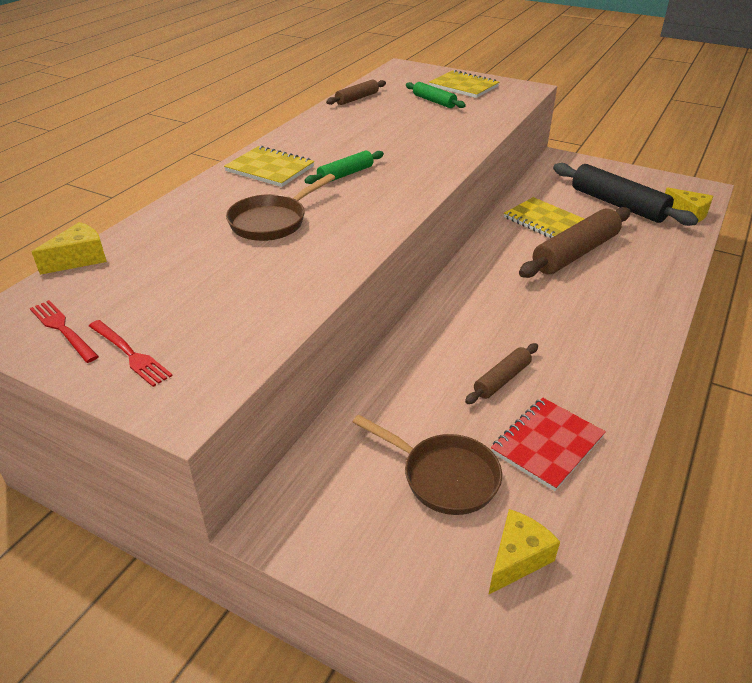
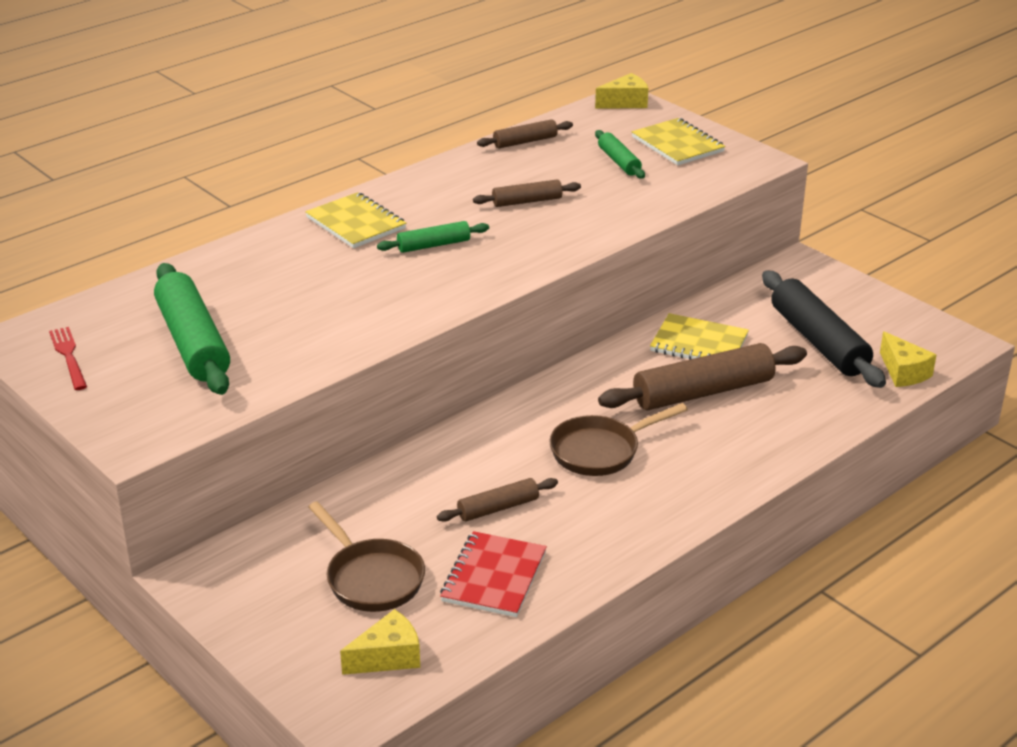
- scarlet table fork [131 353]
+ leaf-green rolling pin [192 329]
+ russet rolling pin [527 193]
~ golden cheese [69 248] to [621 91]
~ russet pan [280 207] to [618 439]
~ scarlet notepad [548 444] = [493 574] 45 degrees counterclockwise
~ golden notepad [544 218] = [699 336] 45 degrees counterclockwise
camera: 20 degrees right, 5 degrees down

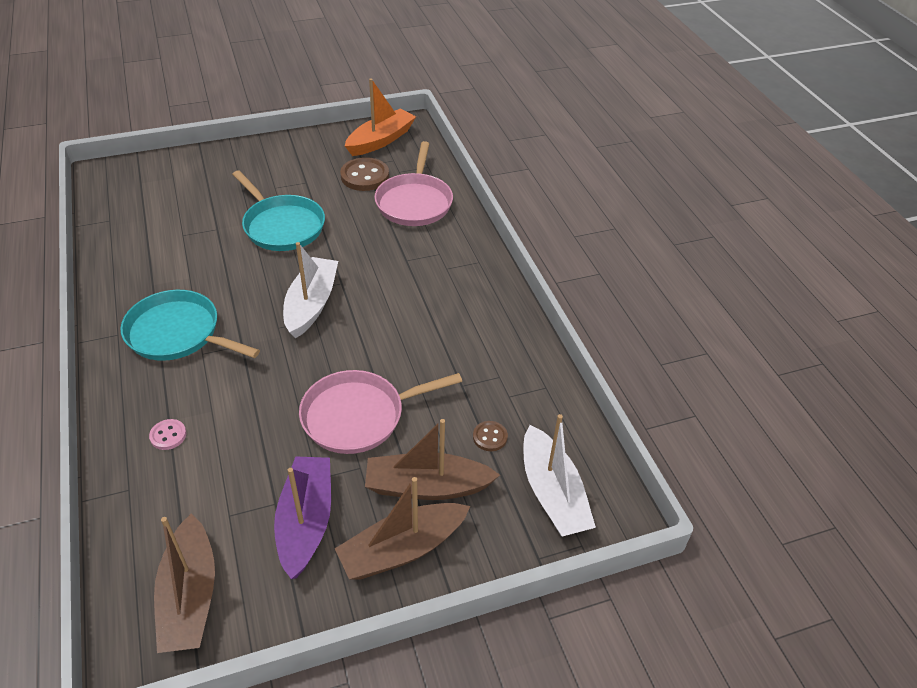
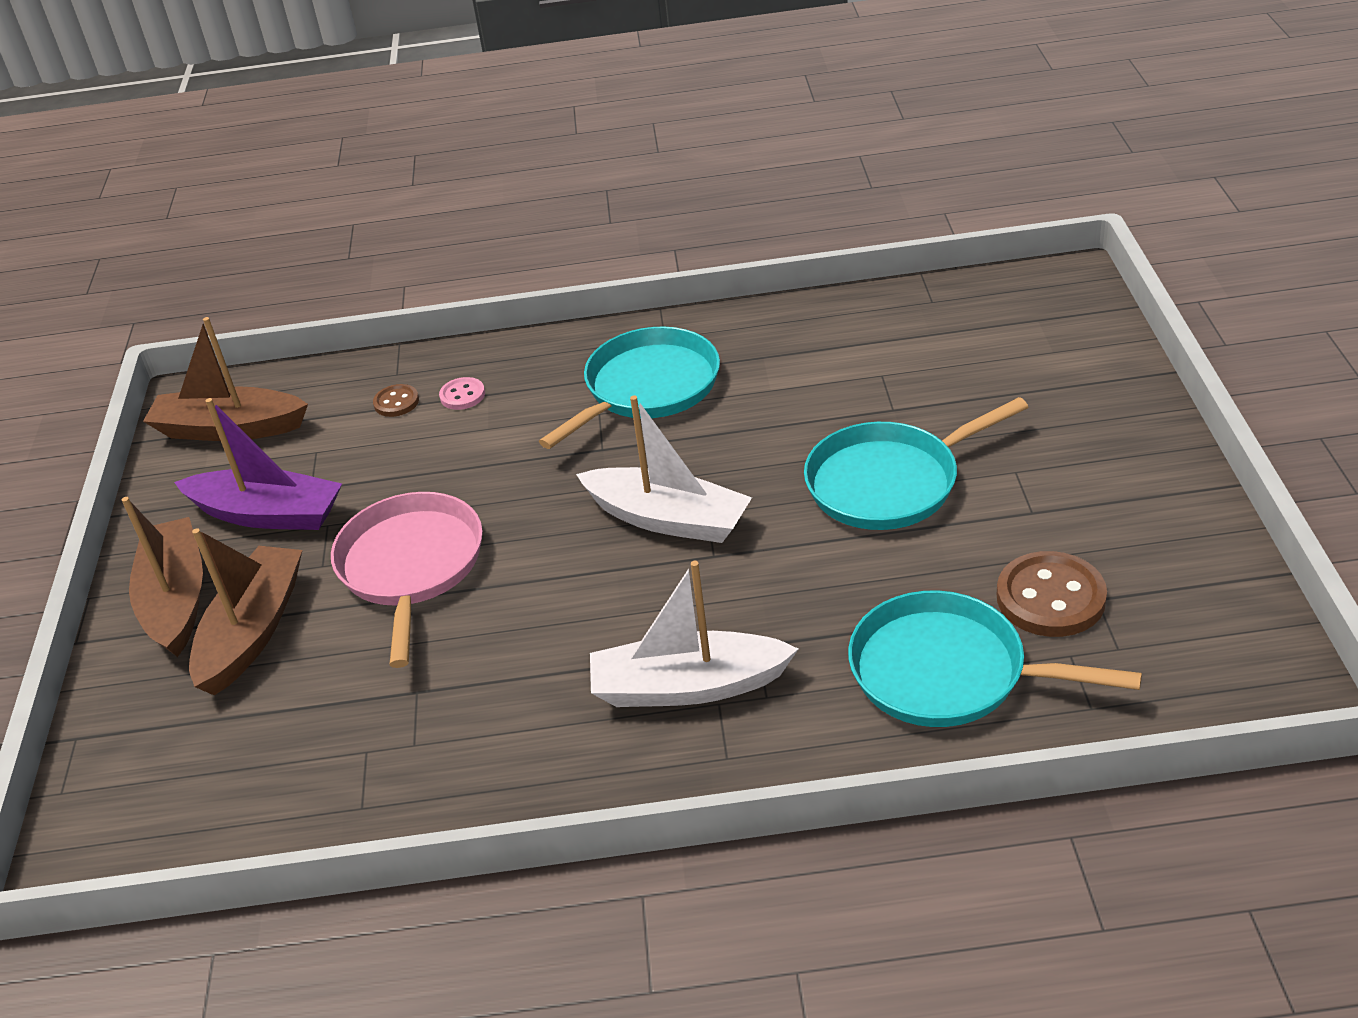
- orange-coloured boat [380 117]
~ russet shirt button [490 436] to [396 400]
~ pure white boat [559 475] to [694 634]
~ pink pan [413 183] to turquoise pan [995 658]
camera: 110 degrees right, 5 degrees down

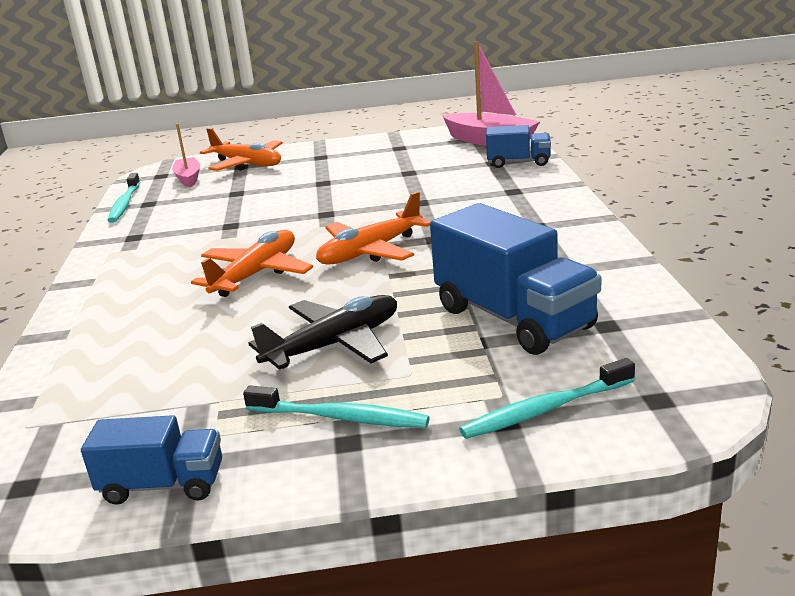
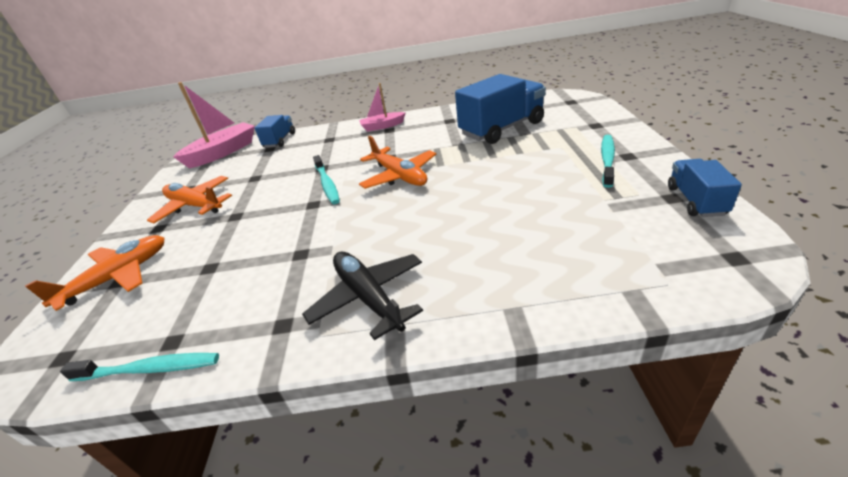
~ pink boat [186 155] to [382 107]
~ orange-coloured toy plane [252 263] to [189 200]
~ black toy plane [322 332] to [362 296]
~ turquoise tooth brush [547 398] to [326 179]
camera: 85 degrees left, 10 degrees up

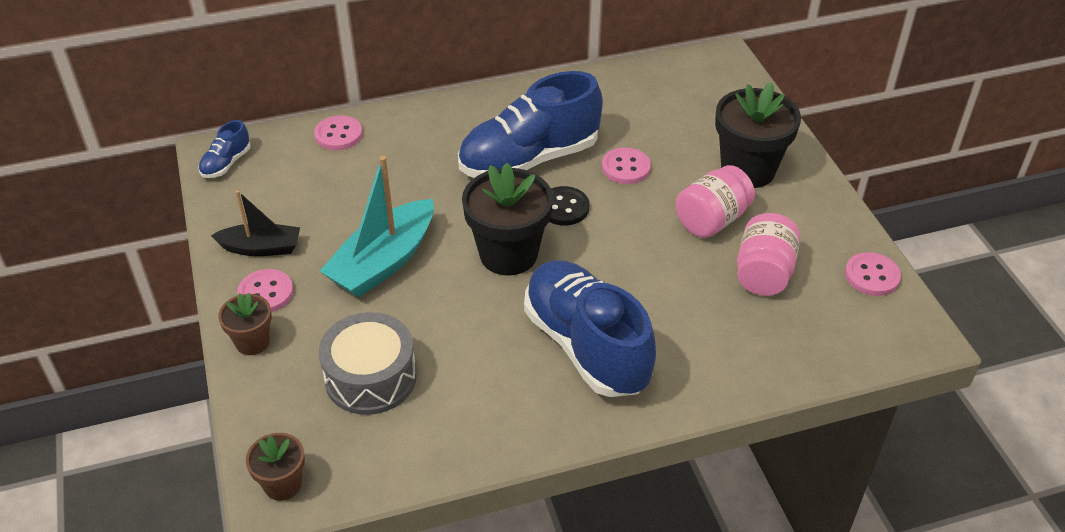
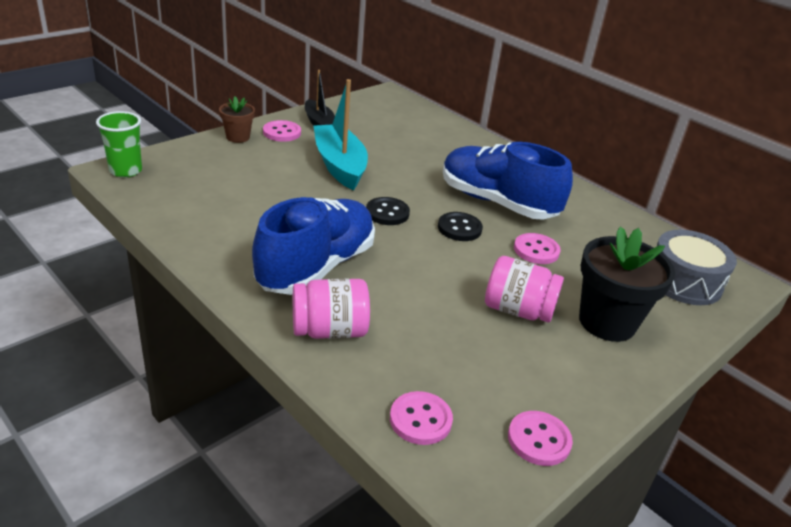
- cobalt lace-up shoe [224 149]
~ pink shirt button [338 132] to [421 418]
~ grey snare drum [368 363] to [696 267]
~ pink jam jar [768 254] to [331 309]
~ russet plant pot [275 467] to leaf-green beaker [119 144]
~ black plant pot [507 219] to black shirt button [388 211]
~ turquoise boat [377 227] = [341 134] 60 degrees clockwise
camera: 60 degrees right, 10 degrees down

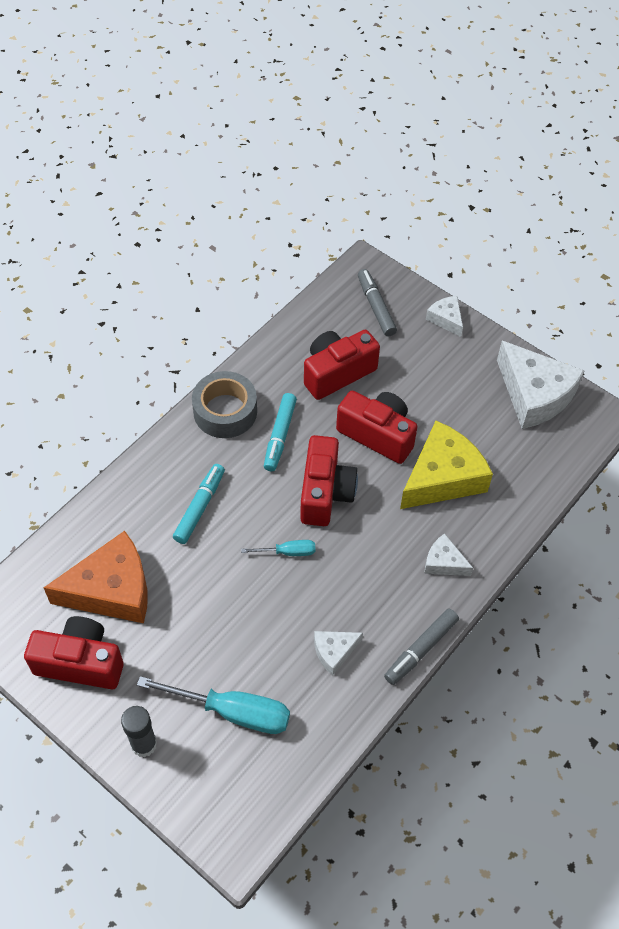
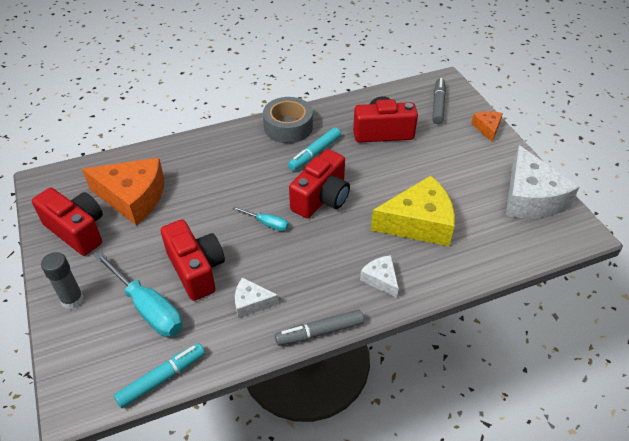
~ turquoise marker [199 504] to [159 375]
~ scarlet photo camera [376 427] to [193 260]
~ pure white cheese [444 316] to orange-coloured cheese [487 126]
camera: 30 degrees right, 10 degrees down

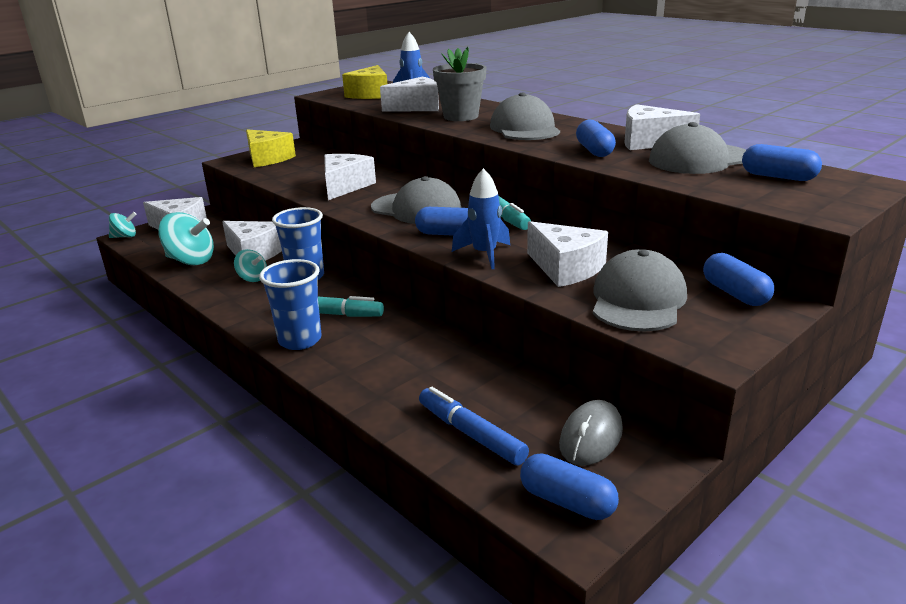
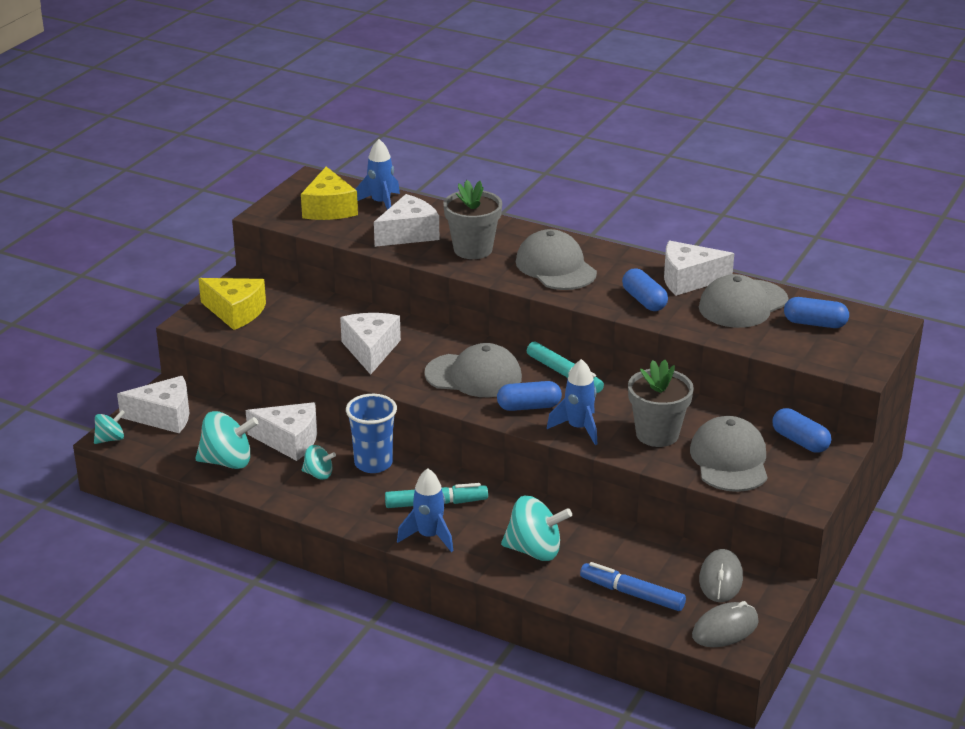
+ turquoise whirligig [536 528]
~ cobalt beaker [290 304] to cobalt toy rocket [425 510]
~ cobalt capsule [569 486] to grey computer mouse [725 624]
~ pure white cheese [567 254] to grey plant pot [661 403]
camera: 20 degrees left, 5 degrees up

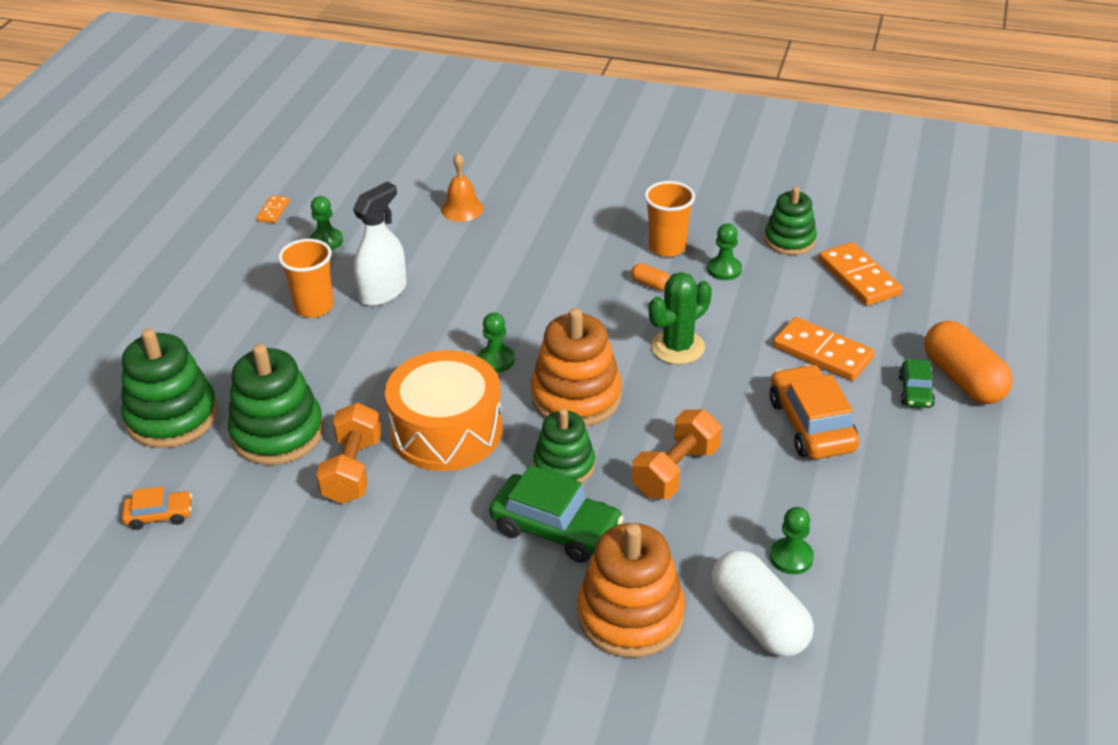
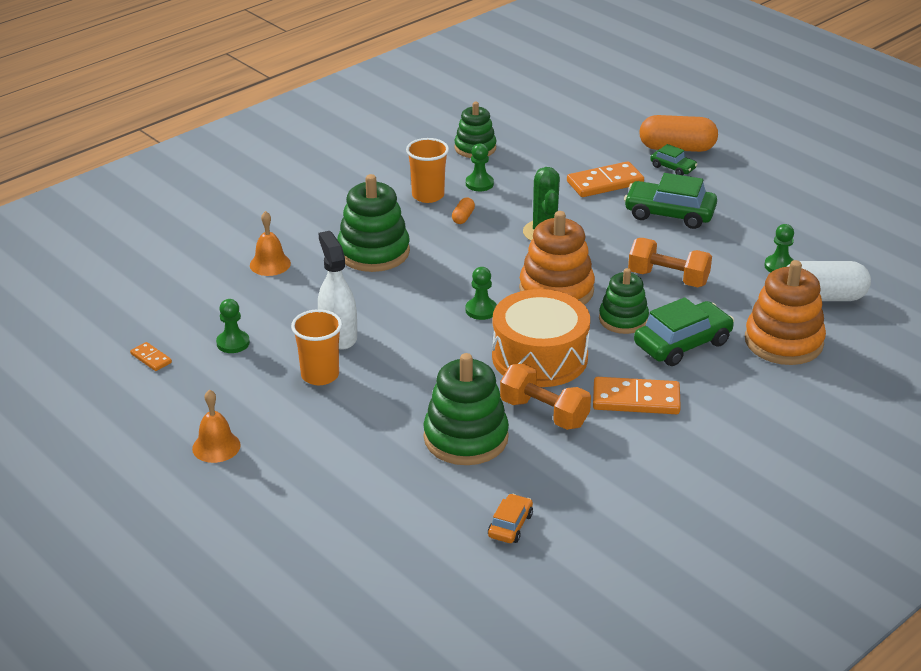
+ orange-coloured hand bell [216 426]
~ leaf-green stacking toy [169 388] to [373 223]
~ orange-coloured domino piece [860 274] to [637 395]
~ orange-coloured automobile [814 411] to leaf-green automobile [670 201]
~ orange-coloured capsule [650 276] = [463 211] 45 degrees counterclockwise
~ orange-coloured free weight [677 454] = [670 262] 45 degrees counterclockwise
camera: 60 degrees left, 5 degrees down

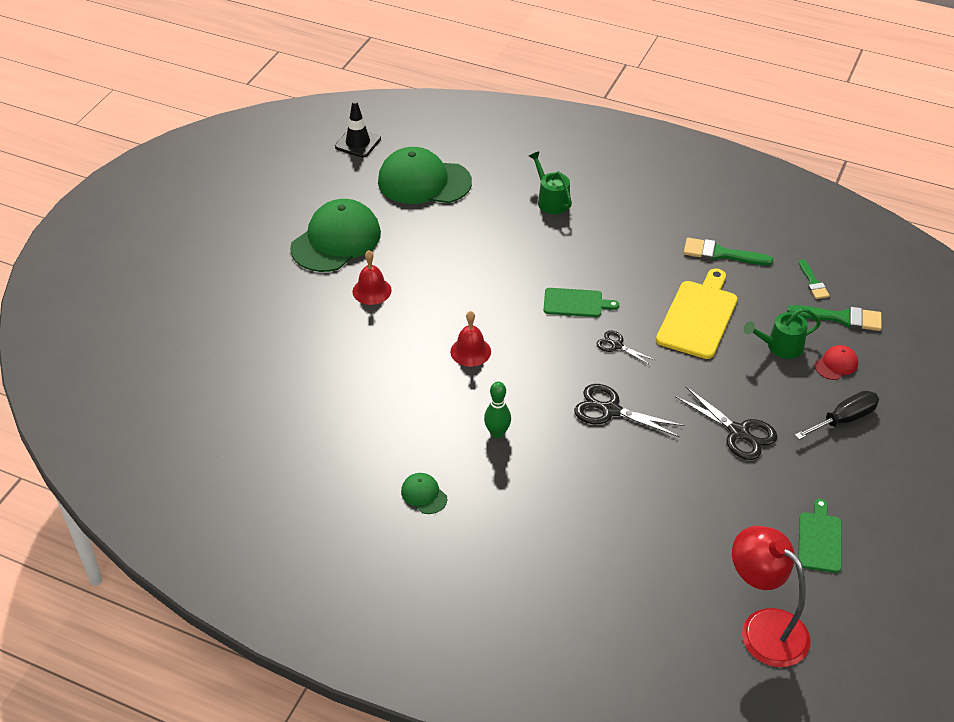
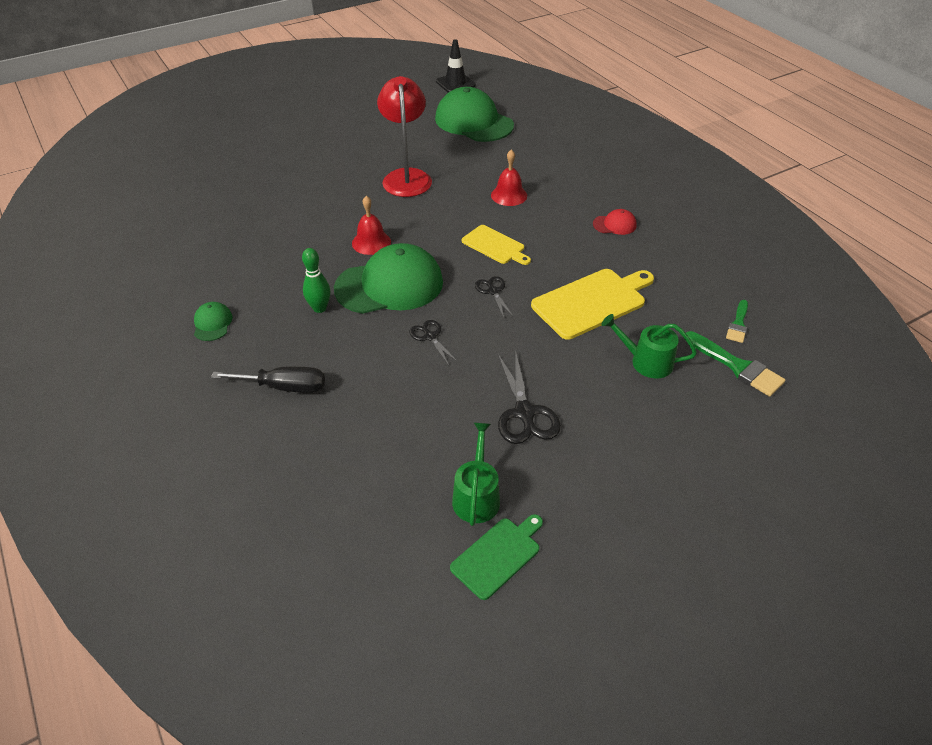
- leaf-green brush [728 251]
~ leaf-green peaked cap [335 235] to [388 278]
~ scarlet hand bell [372 277] to [509 177]
~ leaf-green sprinkling can [550 182] to [476 474]
~ scarlet desk lamp [771 596] to [404 136]
~ black screwdriver [837 415] to [268 379]
~ scarlet peaked cap [836 362] to [615 222]
~ leaf-green cutting board [581 302] to golden cutting board [496 245]
~ black scissors [629 410] = [433 342] x0.59
camera: 35 degrees right, 0 degrees up

